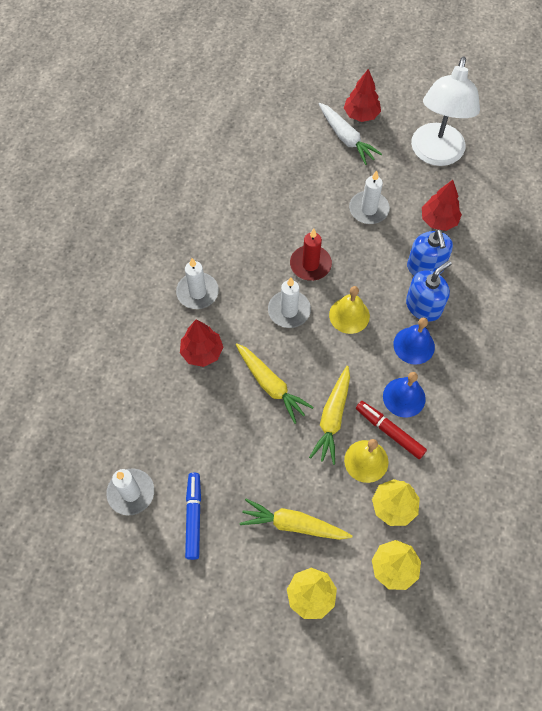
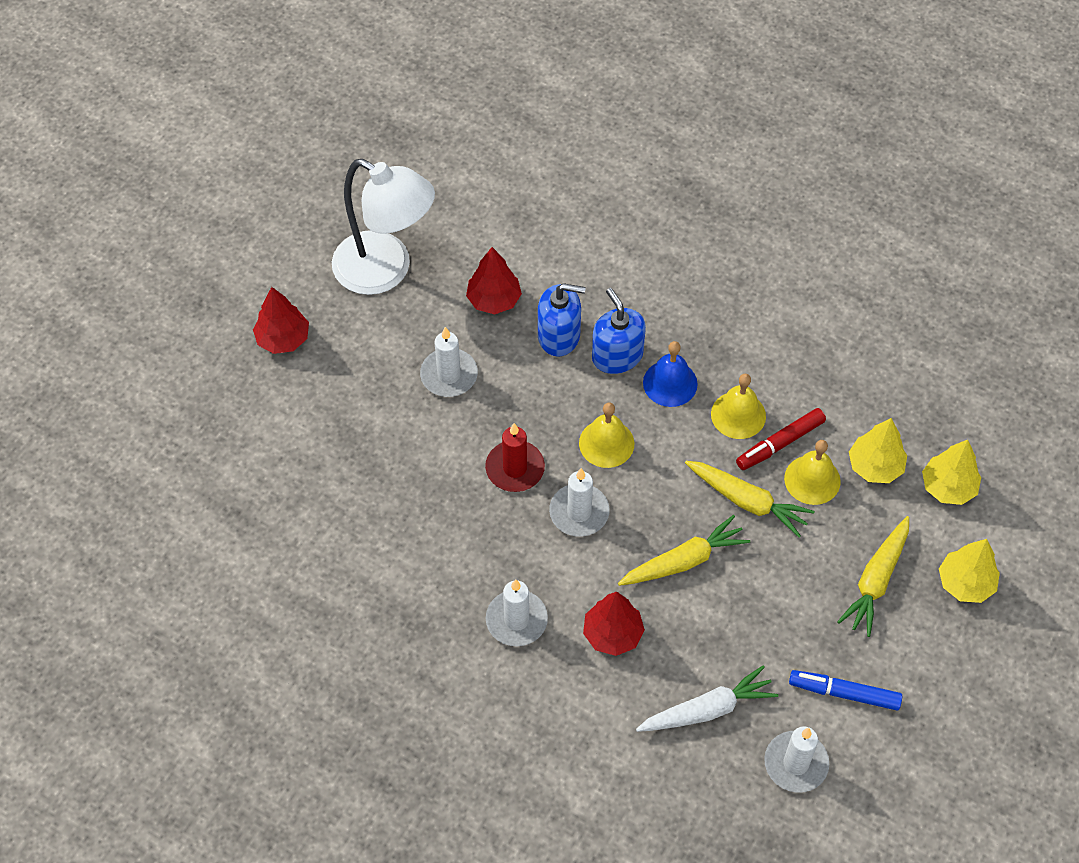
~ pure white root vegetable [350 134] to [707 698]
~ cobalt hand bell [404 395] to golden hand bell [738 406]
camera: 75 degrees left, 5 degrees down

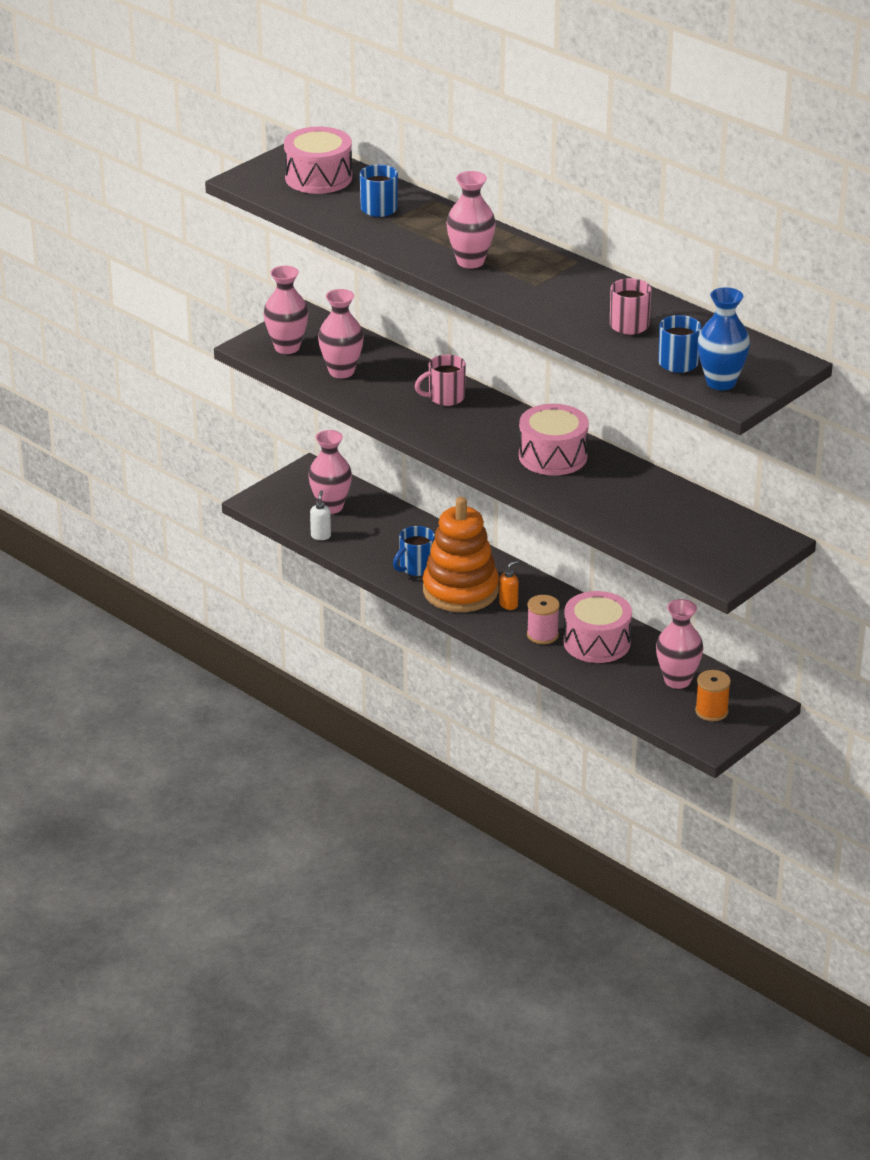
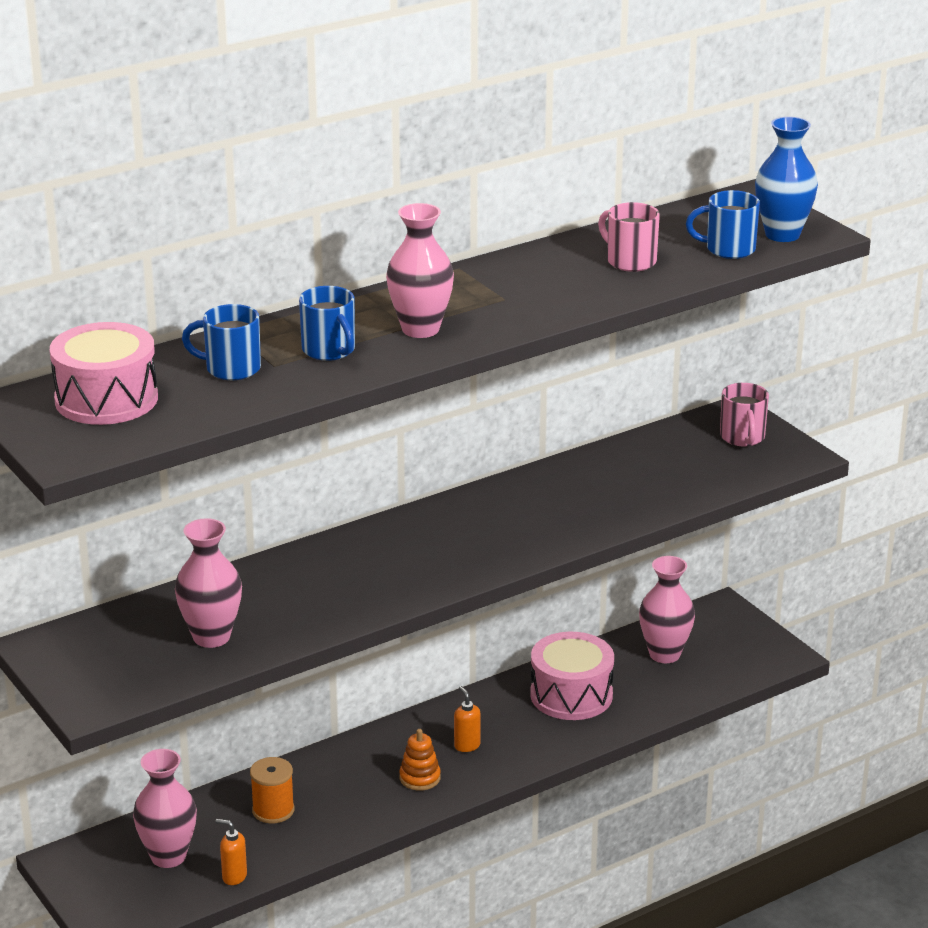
- pink flower vase [286 310]
- pink snare drum [554 439]
- pink spool [543 619]
~ cobalt coffee mug [414 551] to [327 323]
~ pink coffee mug [440 380] to [744 414]
~ orange-coloured spool [713 695] to [272 790]
~ pure white soap dispenser [320 515] to orange-coloured soap dispenser [231 852]
~ orange-coloured stacking toy [461 554] = [420 759] x0.41
camera: 75 degrees left, 5 degrees down

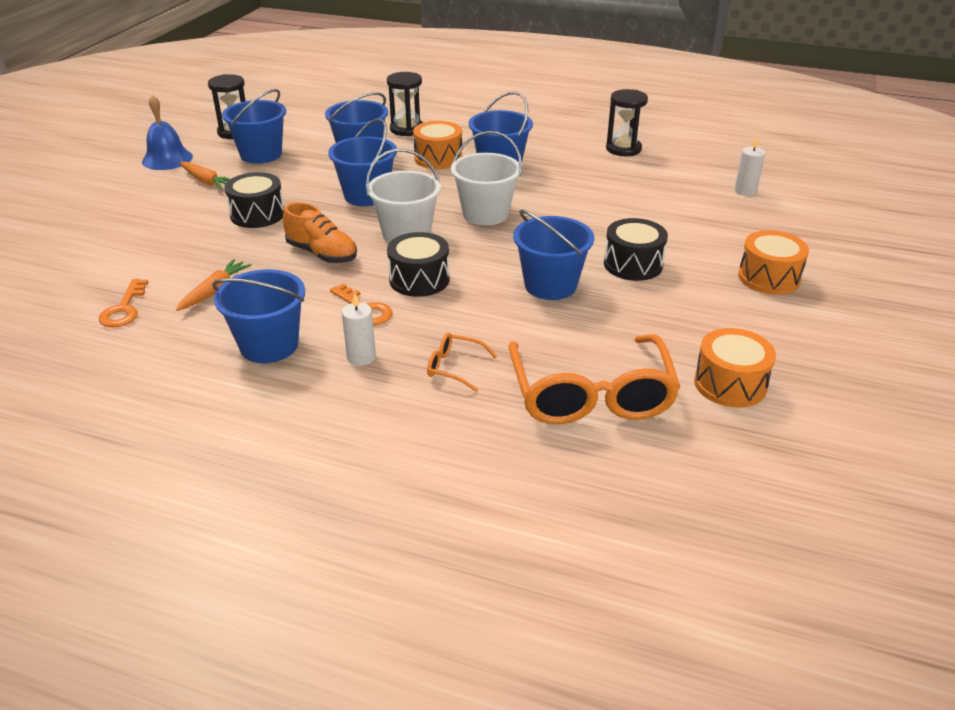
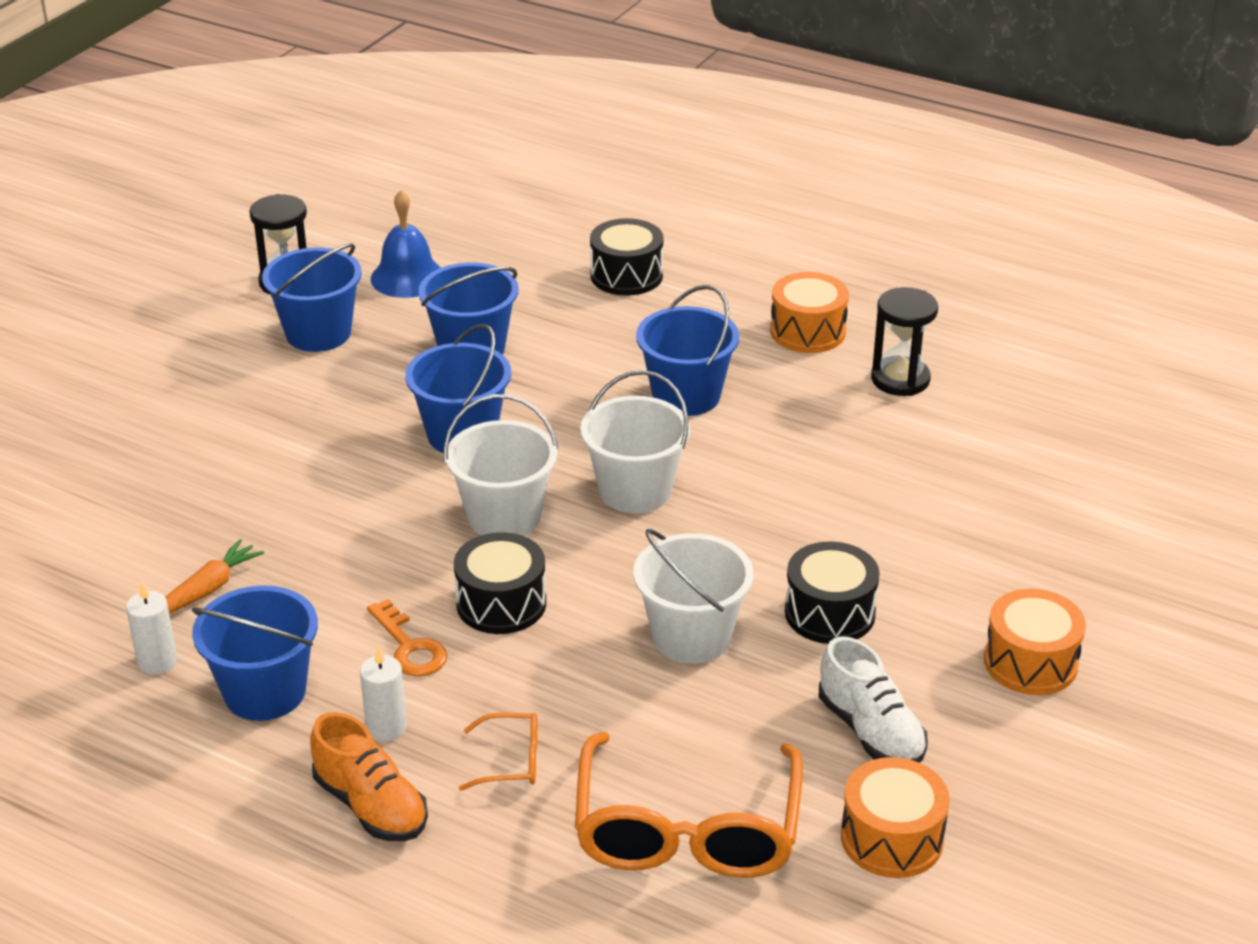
- orange-coloured latchkey [123 303]
- orange-coloured root vegetable [205 175]
- black sandglass [405 104]
+ pure white lace-up shoe [873 699]
~ cobalt hand bell [167 132] to [406 244]
~ black snare drum [254 200] to [626 257]
~ orange-coloured lace-up shoe [320 232] to [369 776]
~ orange-coloured snare drum [437 145] to [809 312]
~ pure white wax candle [750 166] to [151 628]
~ cobalt bucket [553 254] to pure white bucket [693 596]
~ orange-coloured eyeglasses [462 362] = [498 752] 150 degrees clockwise
camera: 10 degrees right, 0 degrees up

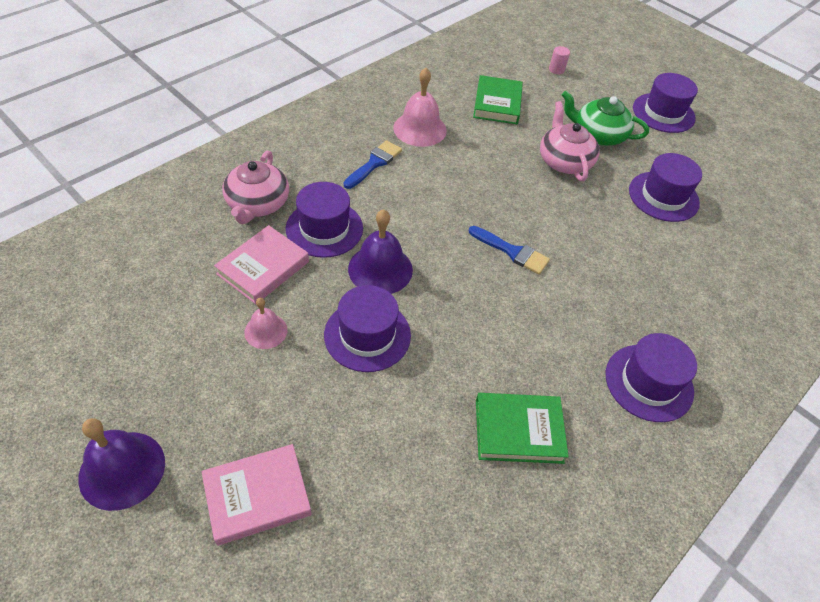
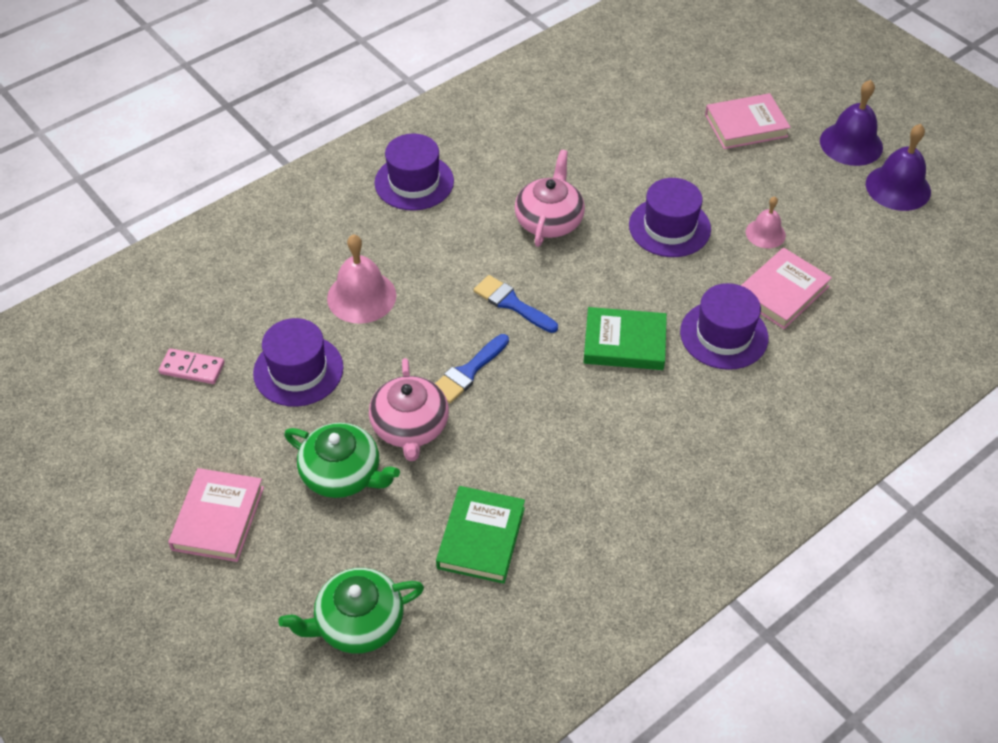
+ pink domino piece [192 366]
~ pink teapot [256 187] to [550 198]
~ cobalt brush [373 164] to [472 368]
~ royal purple hand bell [380 251] to [898 167]
~ pink hand bell [420 107] to [361 279]
~ leaf-green hardback [522 428] to [625 338]
~ pink cylinder shape [559 60] to leaf-green teapot [351 611]
~ royal purple tall hat [665 103] to pink hardback [216 515]
camera: 170 degrees left, 0 degrees up

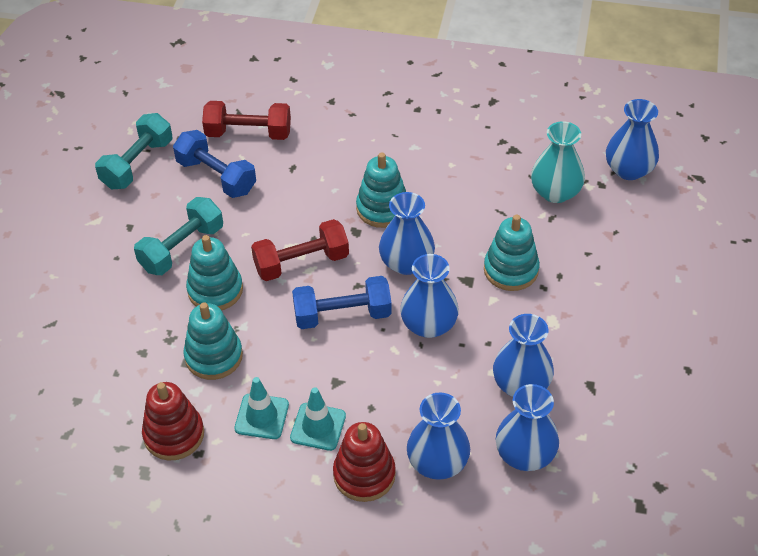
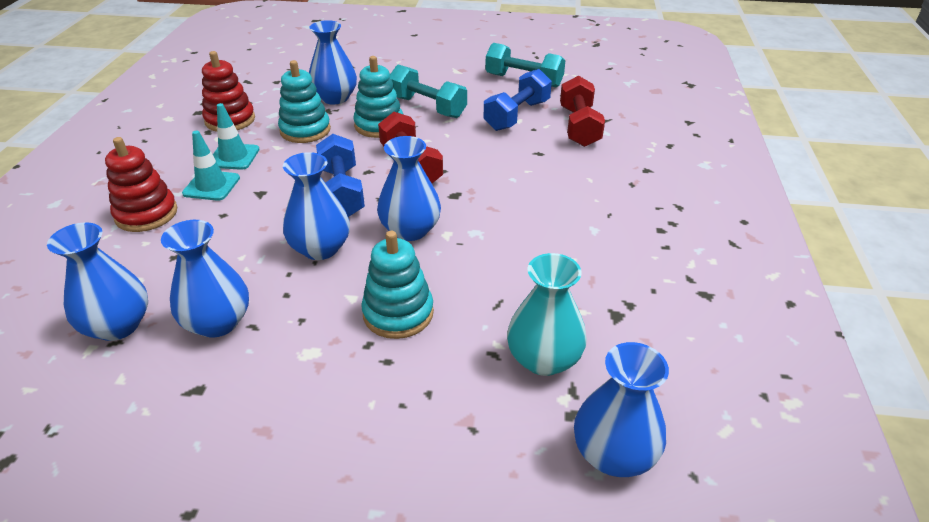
- turquoise stacking toy [381 190]
~ cobalt flower vase [438 436] to [333 62]
camera: 85 degrees right, 10 degrees down

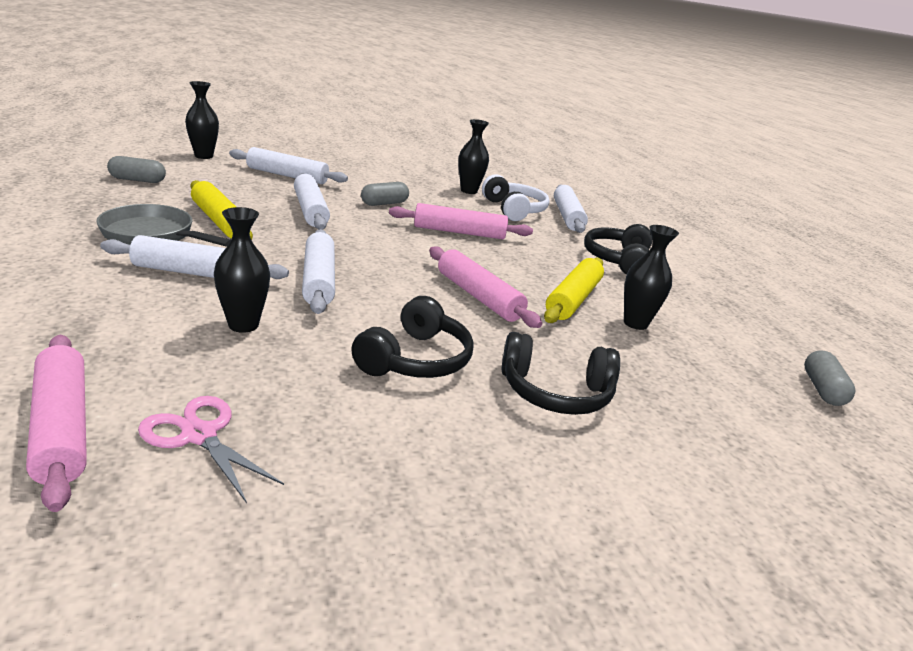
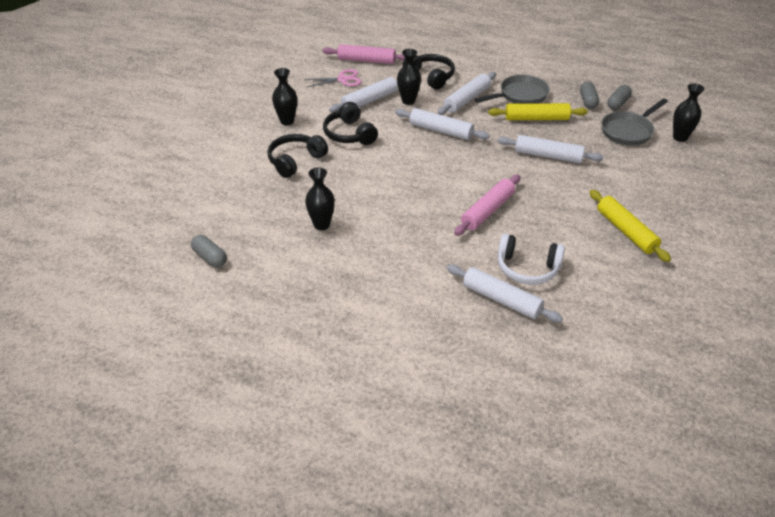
- pink rolling pin [485 287]
+ grey pan [634 122]
~ pure white rolling pin [288 165] to [363 95]
~ grey capsule [385 194] to [589 95]
~ black flower vase [473 156] to [284 96]
~ golden rolling pin [574 290] to [630 226]
~ black headset [618 249] to [429 72]
camera: 130 degrees right, 15 degrees up

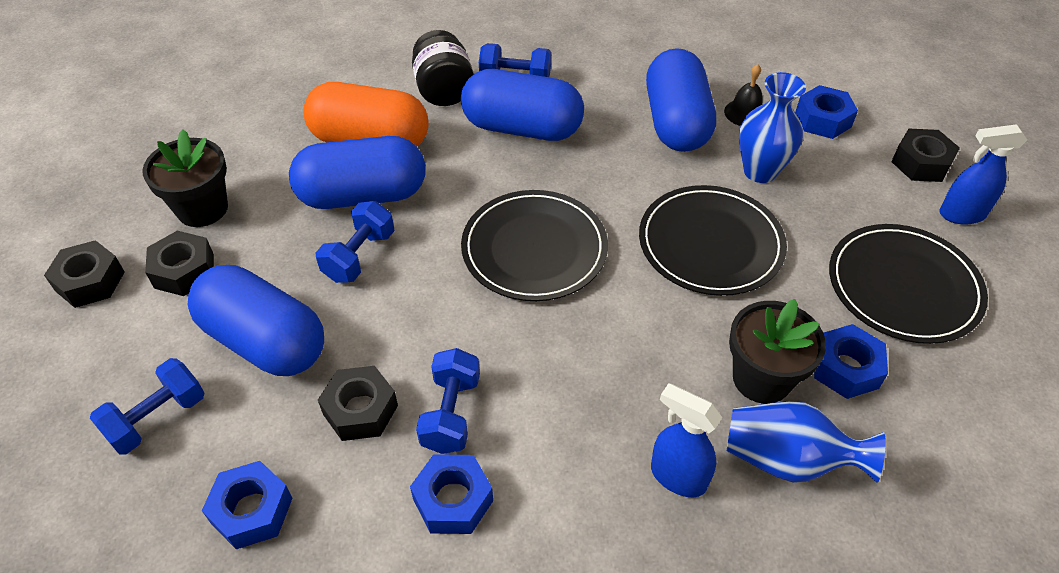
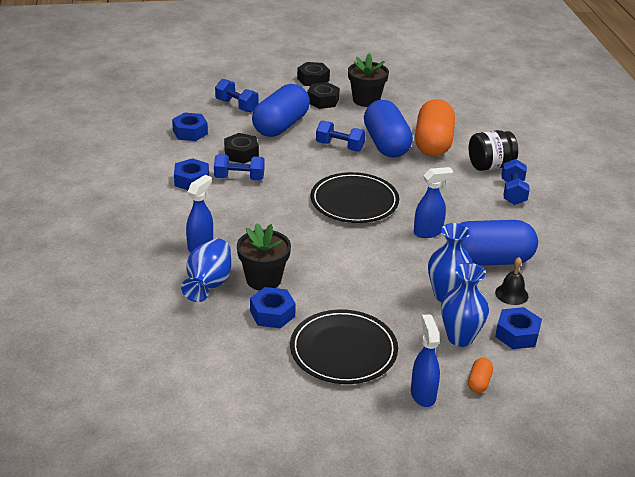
- cobalt capsule [522 105]
- black dinner plate [713 240]
+ cobalt spray bottle [433 202]
+ cobalt flower vase [465 305]
~ black hex nut [925 155] to orange-coloured capsule [480 375]
camera: 85 degrees right, 15 degrees down

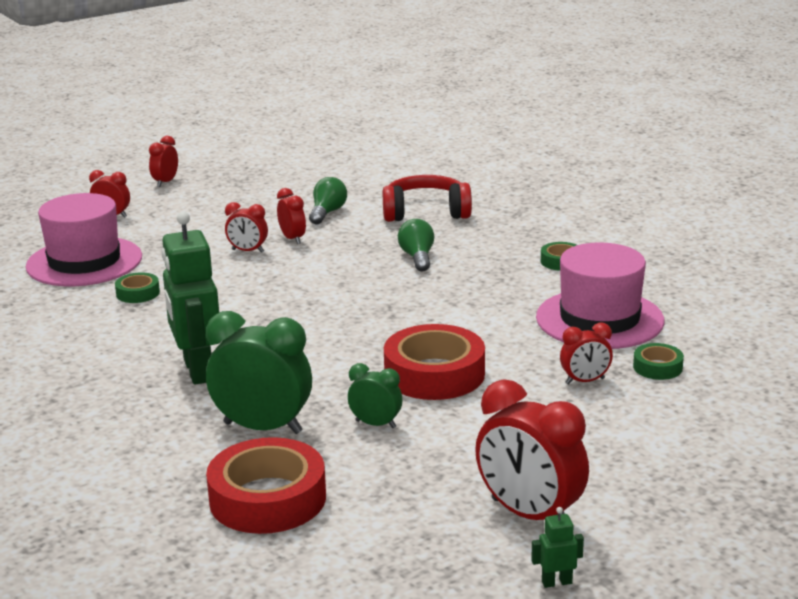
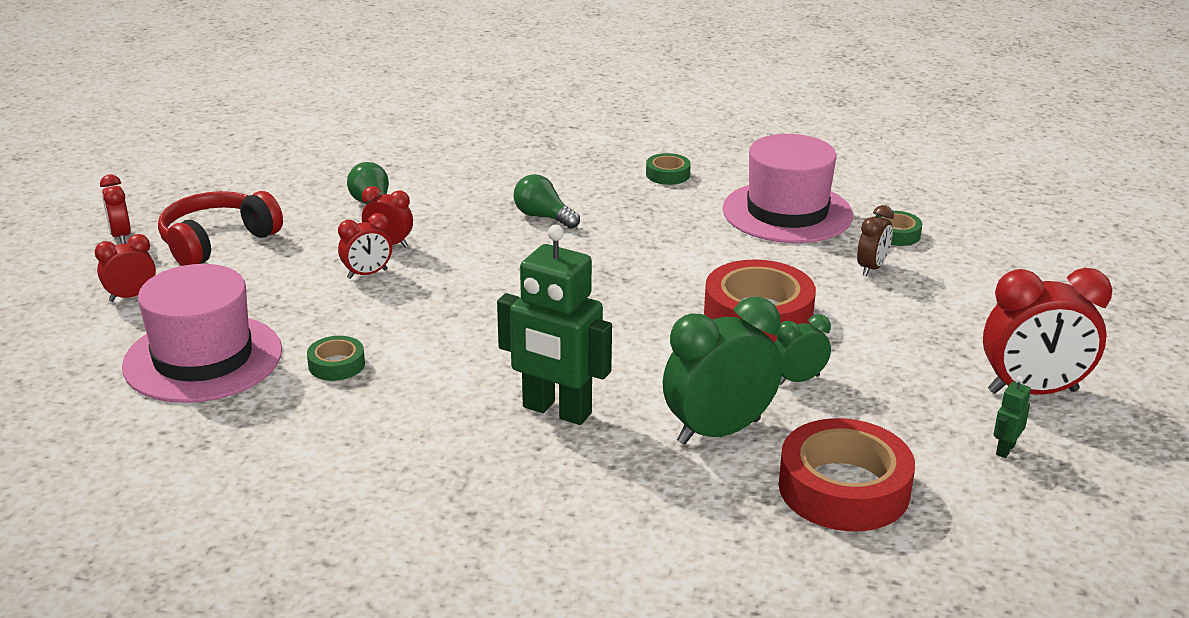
~ scarlet headset [427 198] to [220 228]
~ leaf-green robot [557 547] to [1012 417]
~ scarlet bedside clock [586 353] to russet bedside clock [875 240]
camera: 45 degrees left, 5 degrees up

